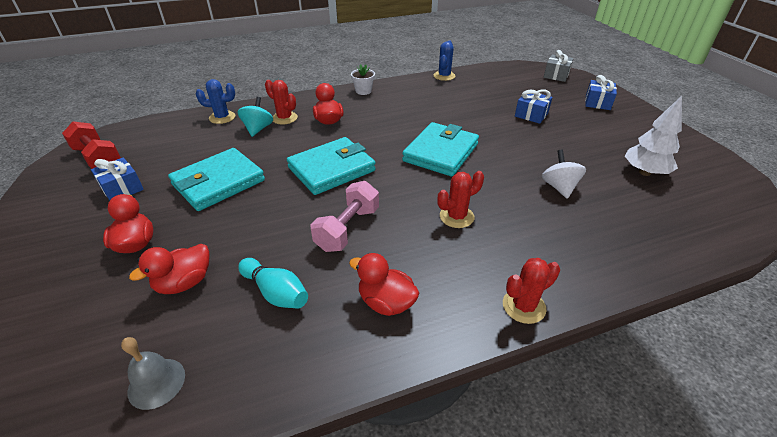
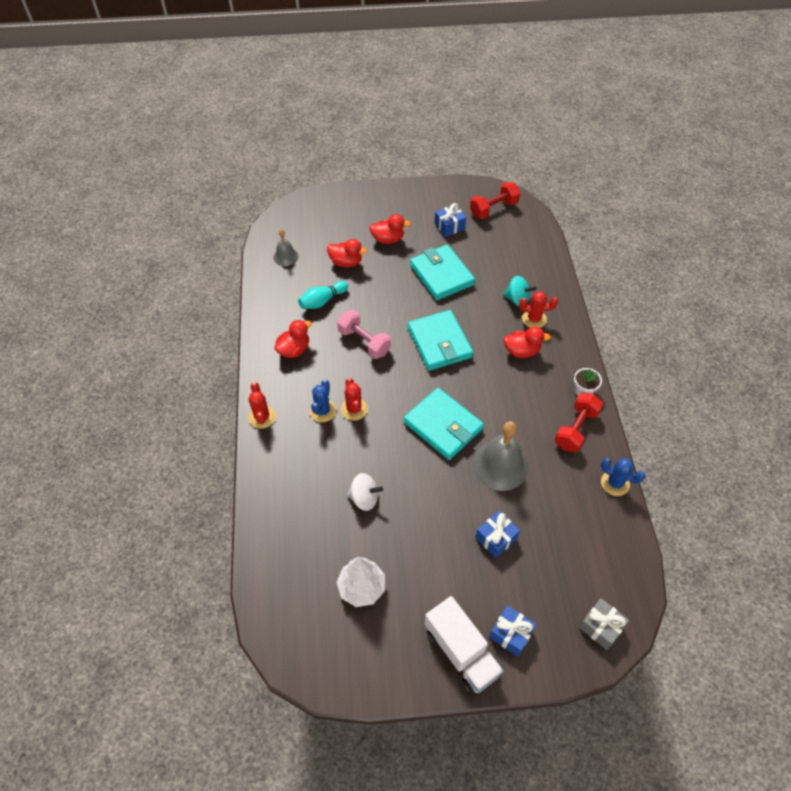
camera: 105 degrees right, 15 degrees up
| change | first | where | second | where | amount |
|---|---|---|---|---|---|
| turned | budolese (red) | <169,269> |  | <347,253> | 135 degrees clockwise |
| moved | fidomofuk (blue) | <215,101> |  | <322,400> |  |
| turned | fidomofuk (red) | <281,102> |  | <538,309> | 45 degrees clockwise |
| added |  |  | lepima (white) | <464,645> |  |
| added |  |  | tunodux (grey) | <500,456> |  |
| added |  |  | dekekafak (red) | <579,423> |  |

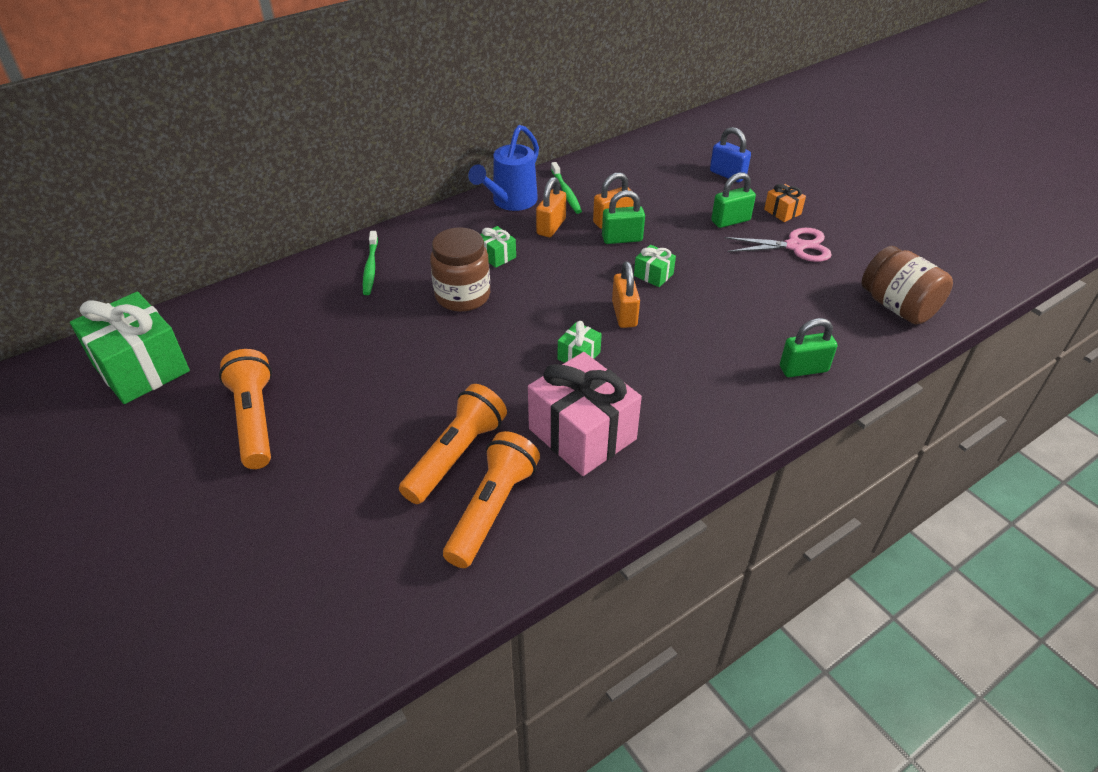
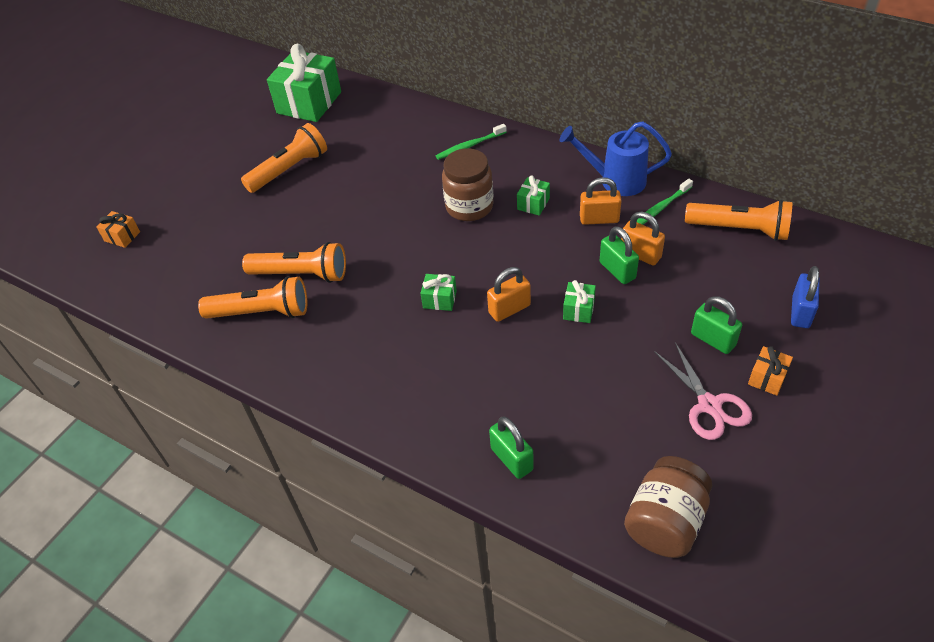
camera: 70 degrees right, 5 degrees up
| change | first | where | second | where | amount |
|---|---|---|---|---|---|
| removed | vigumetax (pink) | <585,414> |  |  |  |
| added |  |  | vigumetax (orange) | <118,229> |  |
| added |  |  | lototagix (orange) | <738,220> |  |

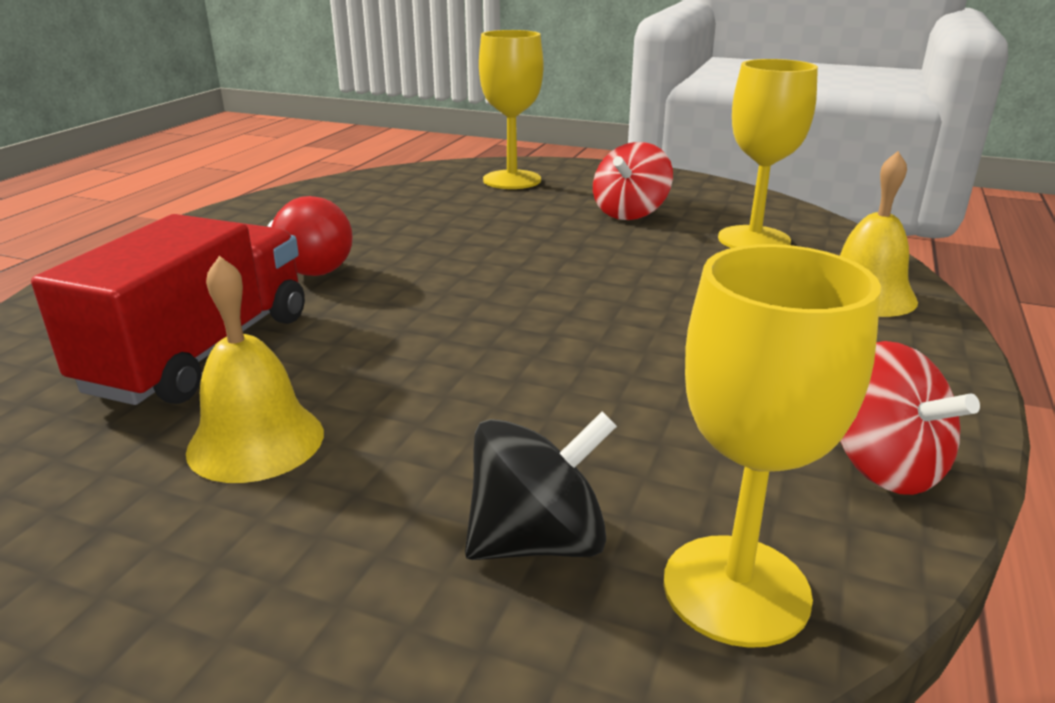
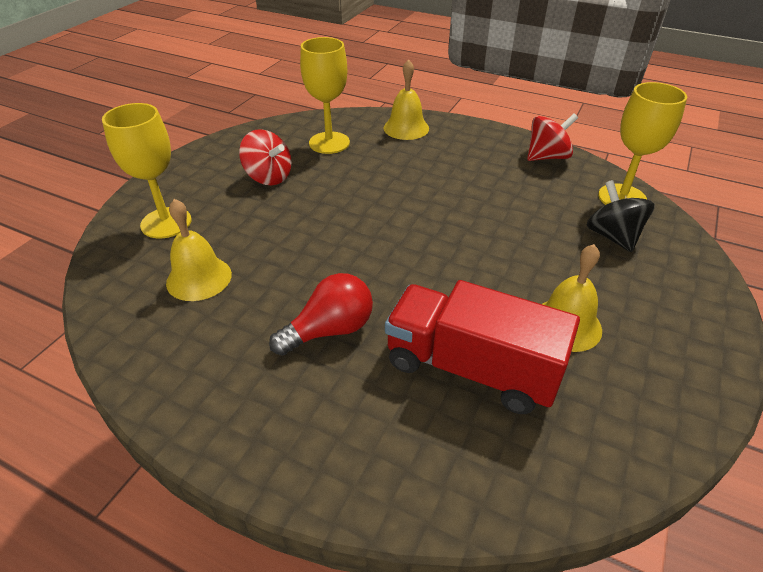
camera: 85 degrees left, 15 degrees up
| change | first | where | second | where | amount |
|---|---|---|---|---|---|
| added |  |  | tunodux (yellow) | <199,250> |  |

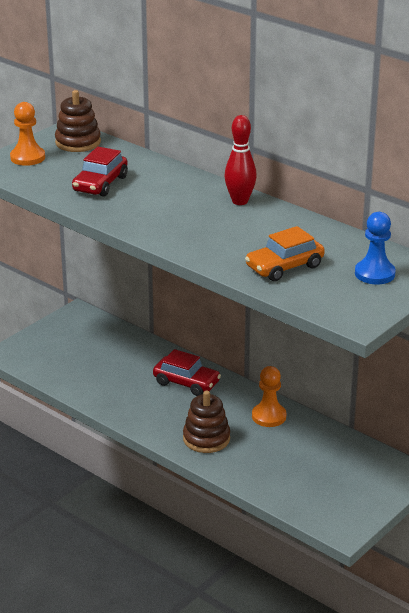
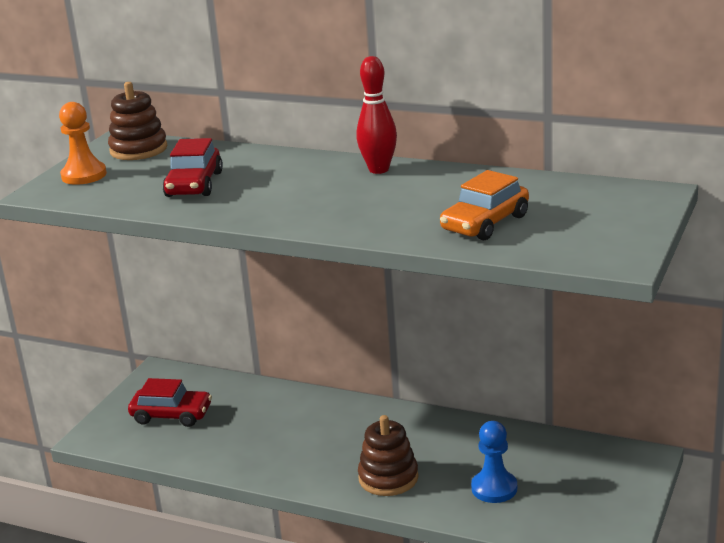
camera: 15 degrees left, 5 degrees down
| change | first | where | second | where | amount |
|---|---|---|---|---|---|
| moved | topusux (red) | <187,372> |  | <170,402> |  |
| removed | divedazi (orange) | <269,396> |  |  |  |
| moved | divedazi (blue) | <375,248> |  | <494,462> |  |

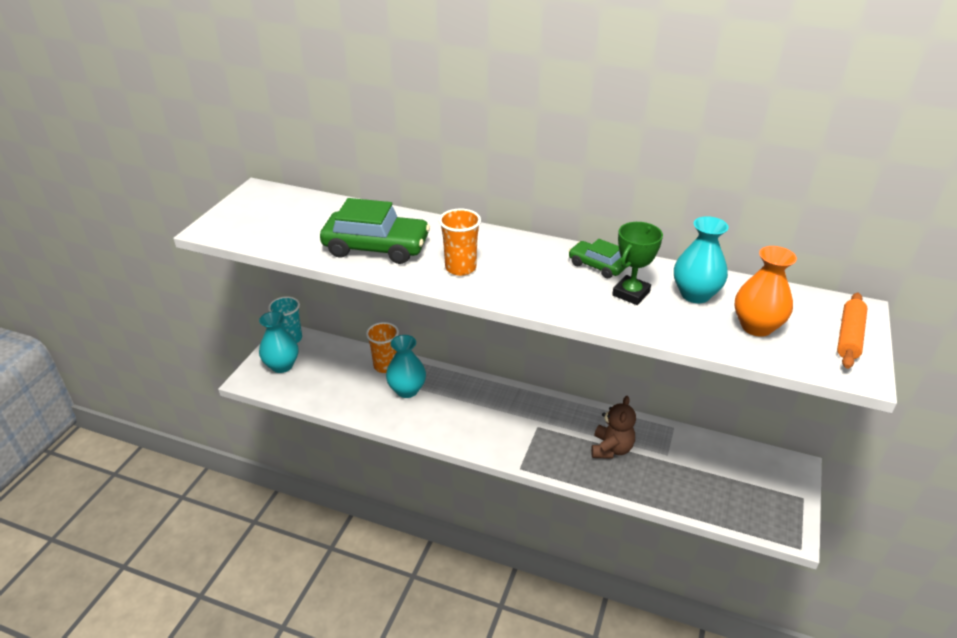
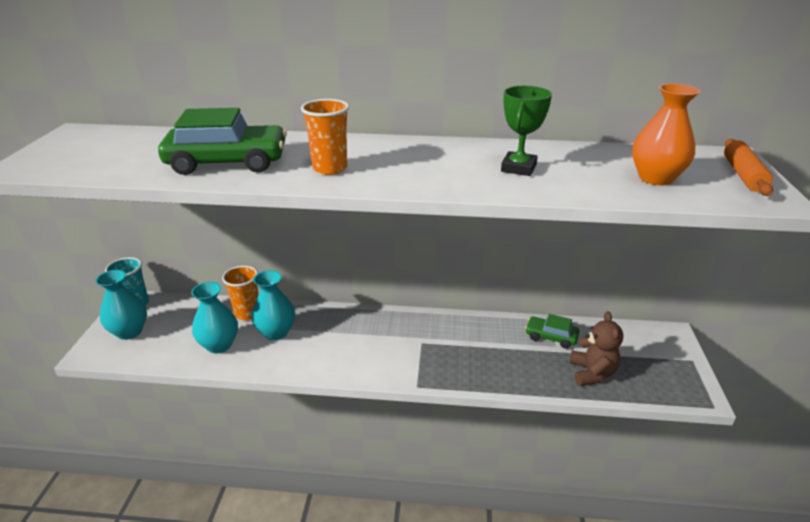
camera: 15 degrees left, 5 degrees down
| change | first | where | second | where | amount |
|---|---|---|---|---|---|
| moved | topusux (green) | <597,258> |  | <552,331> |  |
| moved | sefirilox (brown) | <613,427> |  | <596,348> |  |
| moved | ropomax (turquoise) | <701,259> |  | <214,317> |  |

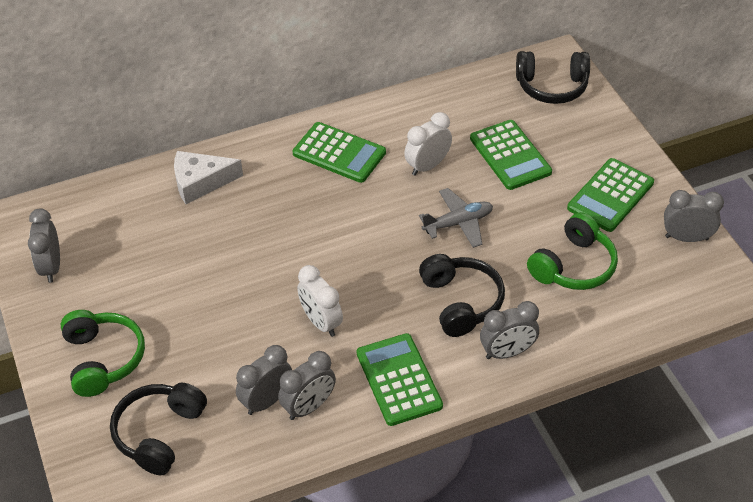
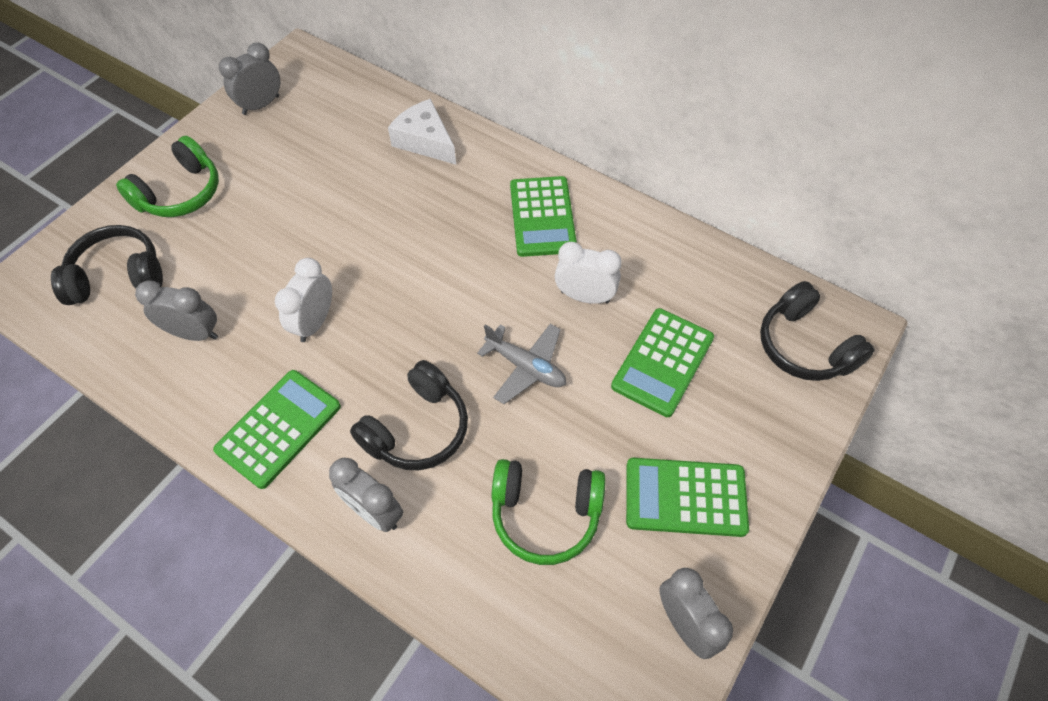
camera: 55 degrees right, 10 degrees up
| change | first | where | second | where | amount |
|---|---|---|---|---|---|
| removed | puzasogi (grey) | <307,385> |  |  |  |

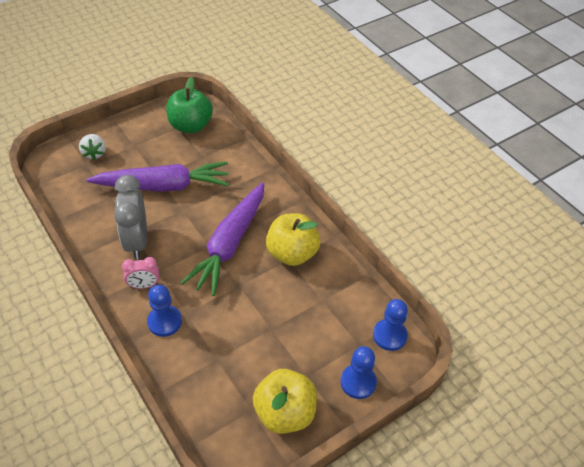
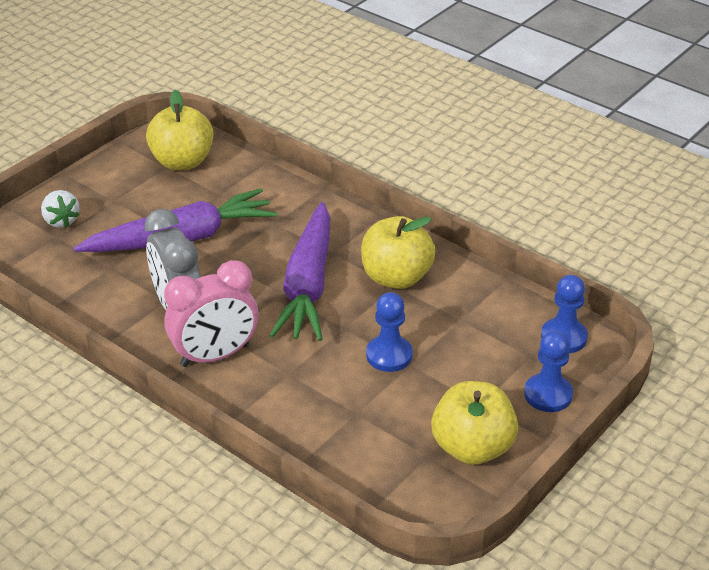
camera: 15 degrees left, 10 degrees down
| change | first | where | second | where | amount |
|---|---|---|---|---|---|
| resized | puzasogi (pink) | <140,273> |  | <211,313> | x1.86 |
| moved | divedazi (blue) | <164,311> |  | <389,332> |  |
| recoloured | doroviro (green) | <189,105> | doroviro (yellow) | <180,130> |  |

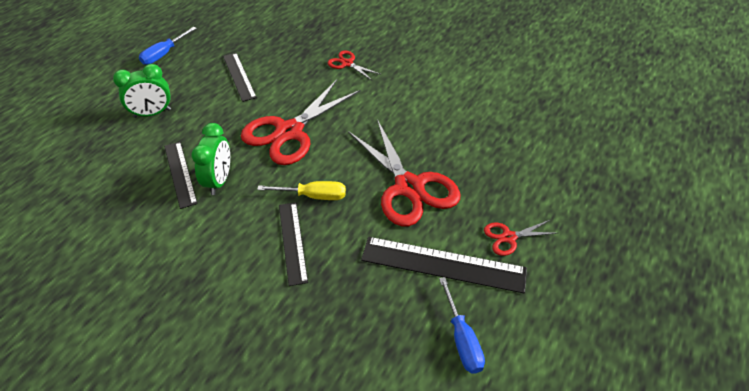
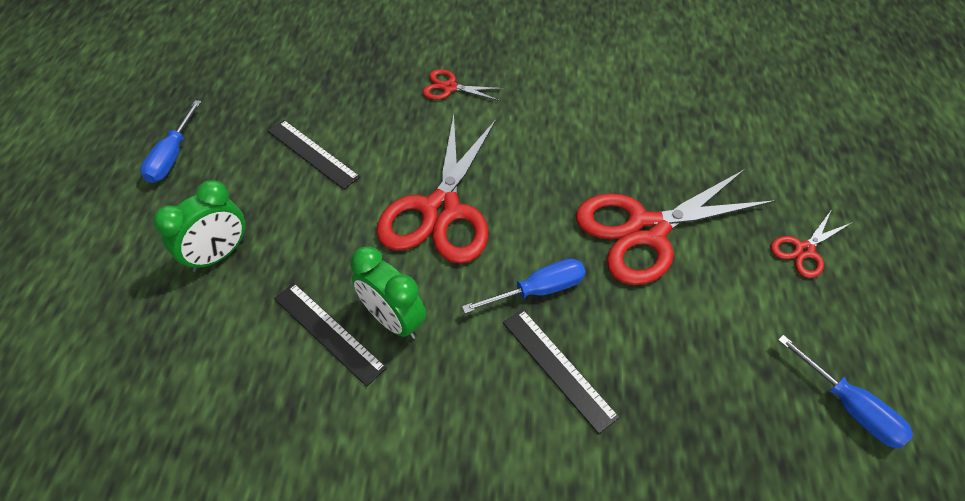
camera: 25 degrees left, 5 degrees up
| change | first | where | second | where | amount |
|---|---|---|---|---|---|
| turned | puzasogi (green) | <210,159> |  | <388,292> | 150 degrees clockwise |
| recoloured | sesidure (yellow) | <301,190> | sesidure (blue) | <524,286> |  |
| turned | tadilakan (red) | <404,172> |  | <676,227> | 120 degrees clockwise |
| removed | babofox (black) | <444,265> |  |  |  |

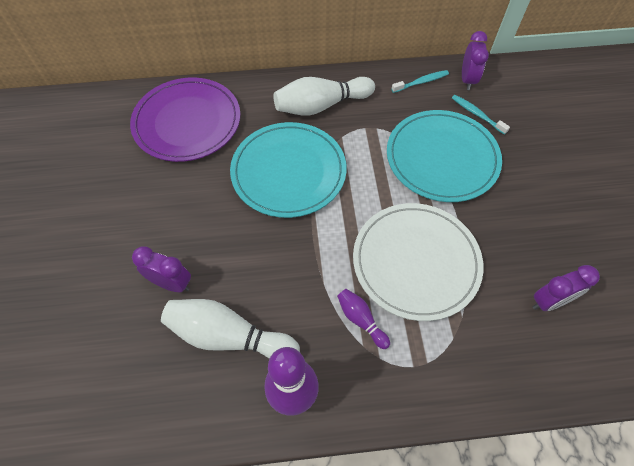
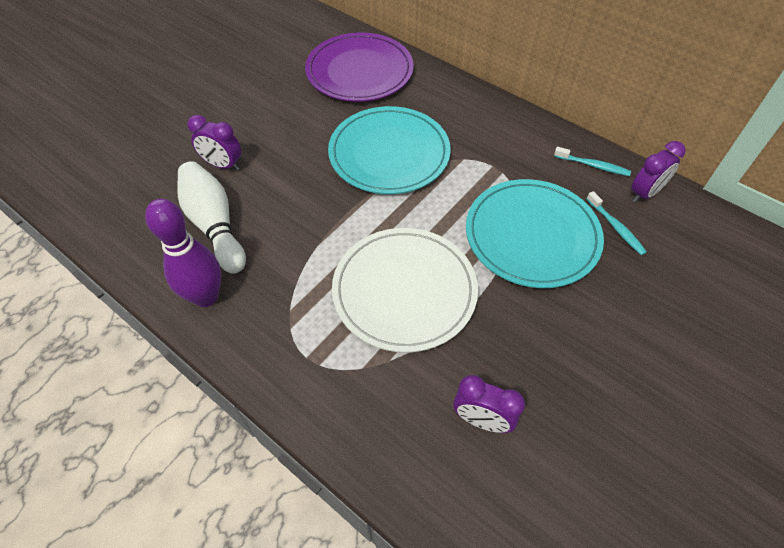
camera: 45 degrees right, 5 degrees down
| change | first | where | second | where | amount |
|---|---|---|---|---|---|
| turned | puzasogi (purple) | <161,269> |  | <214,142> | 135 degrees clockwise |
| removed | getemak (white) | <324,96> |  |  |  |
| removed | getemak (purple) | <363,319> |  |  |  |
| turned | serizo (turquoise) | <481,115> |  | <616,223> | 150 degrees clockwise |

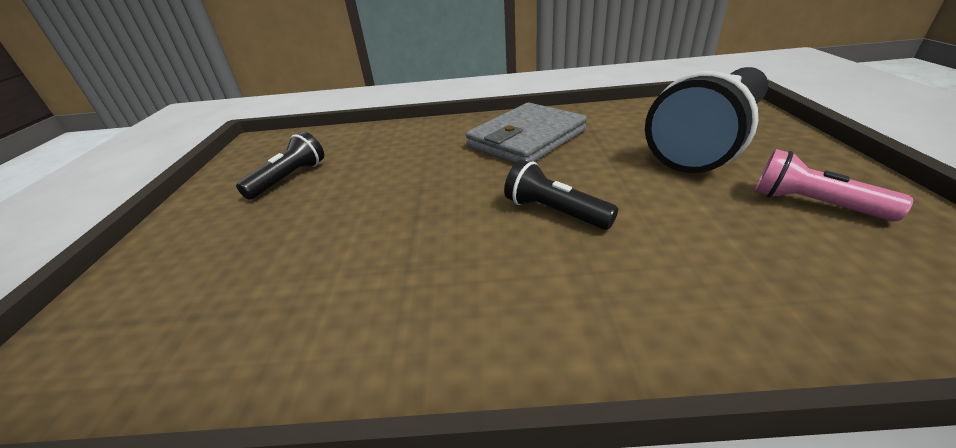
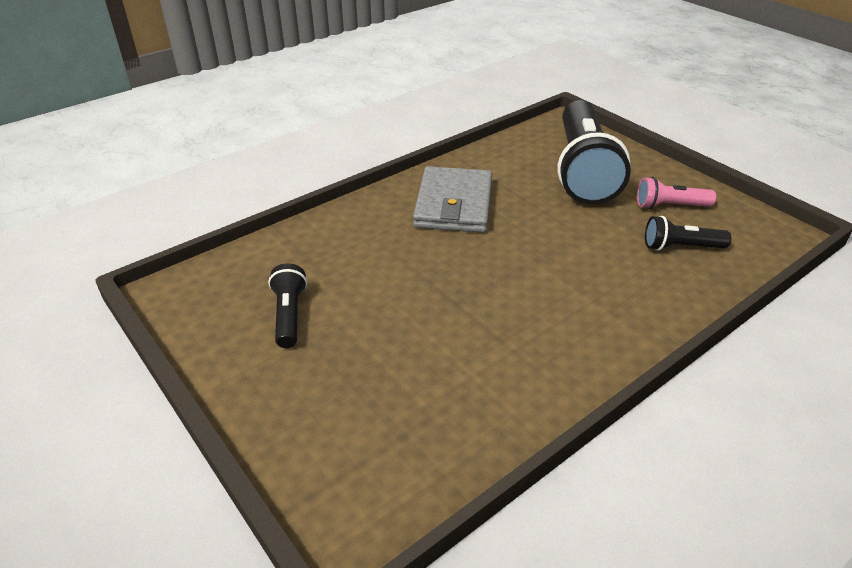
camera: 40 degrees left, 5 degrees up
| change | first | where | second | where | amount |
|---|---|---|---|---|---|
| moved | lototagix (black) | <561,195> |  | <688,233> |  |

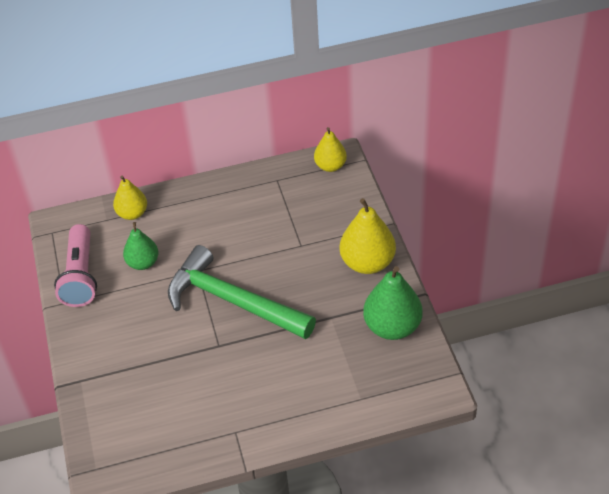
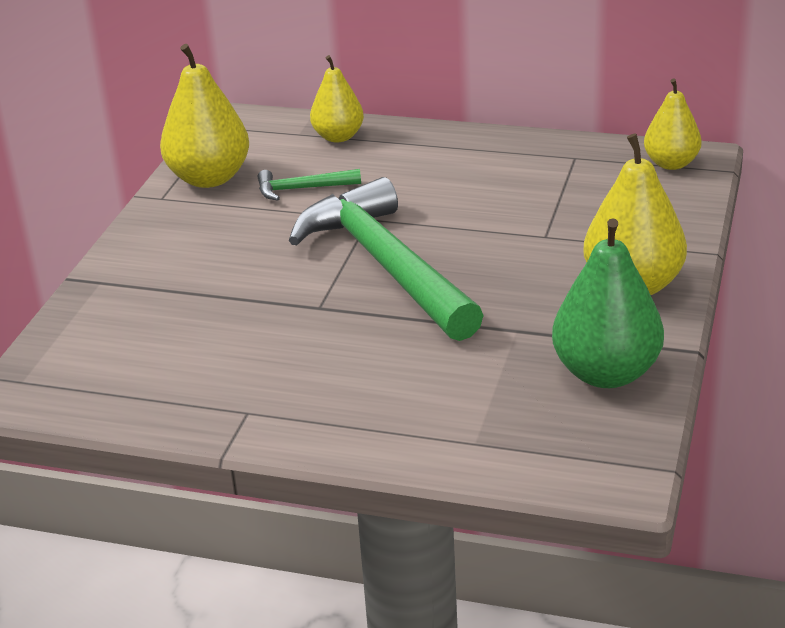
camera: 30 degrees right, 15 degrees down
| change | first | where | second | where | amount |
|---|---|---|---|---|---|
| replaced | lototagix (pink) | <75,265> | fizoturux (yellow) | <204,116> |  |
| replaced | fizoturux (green) | <141,246> | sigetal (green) | <309,185> |  |

